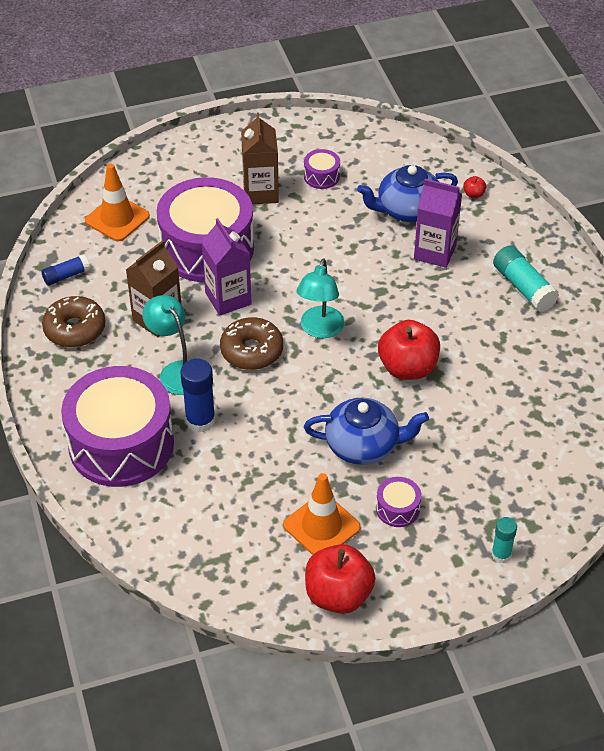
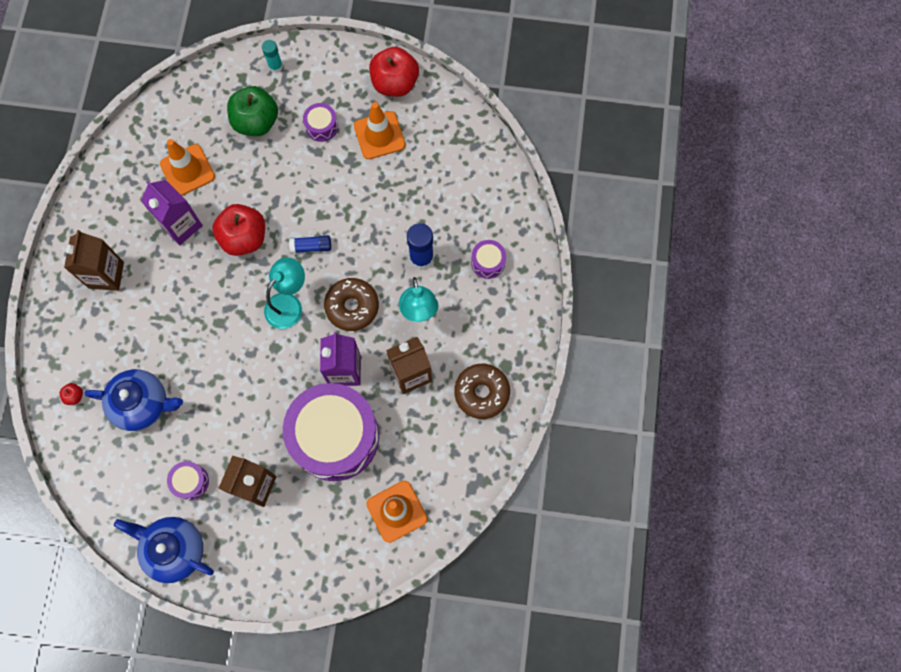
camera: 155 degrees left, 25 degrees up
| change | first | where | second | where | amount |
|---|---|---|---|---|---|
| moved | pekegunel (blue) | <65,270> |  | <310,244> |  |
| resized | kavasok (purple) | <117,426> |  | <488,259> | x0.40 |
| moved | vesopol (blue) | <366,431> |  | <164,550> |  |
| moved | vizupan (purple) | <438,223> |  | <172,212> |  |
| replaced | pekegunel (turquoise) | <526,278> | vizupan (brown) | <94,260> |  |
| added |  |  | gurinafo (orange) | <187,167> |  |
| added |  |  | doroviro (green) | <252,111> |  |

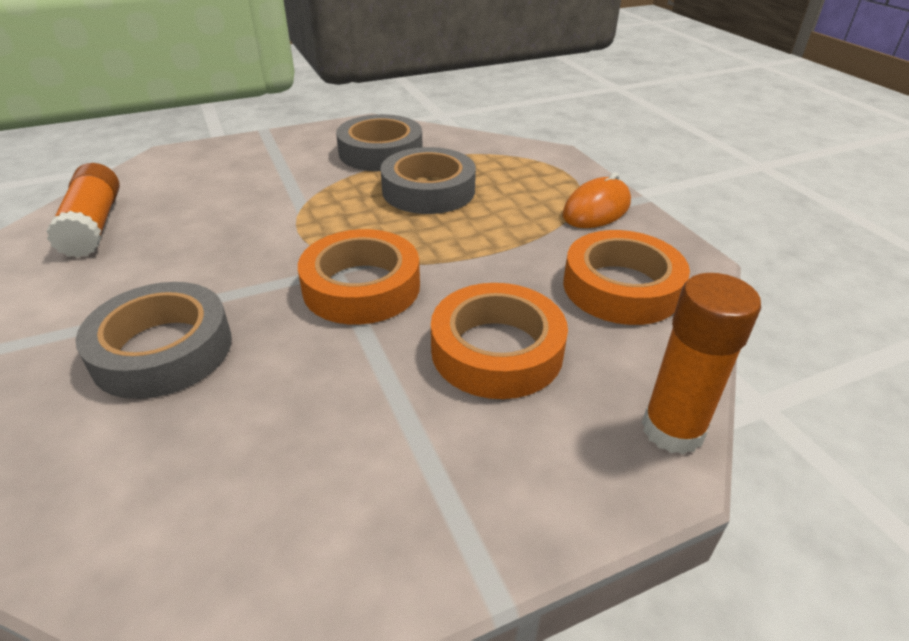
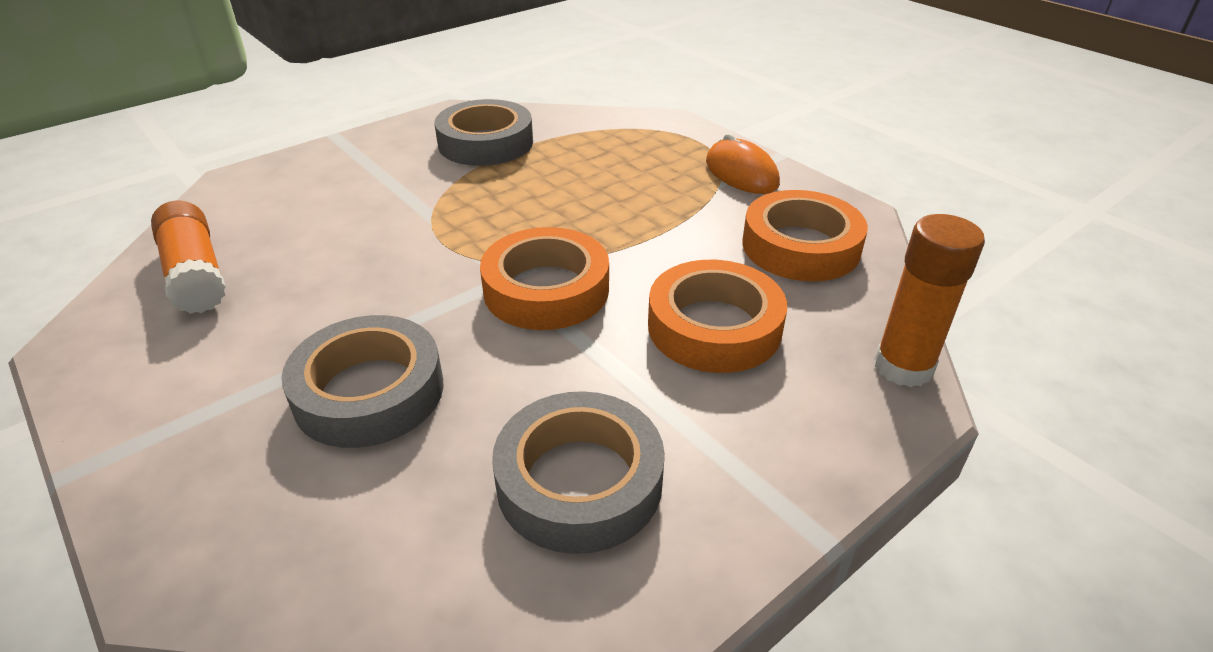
camera: 15 degrees left, 0 degrees up
| change | first | where | second | where | amount |
|---|---|---|---|---|---|
| moved | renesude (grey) | <428,180> |  | <578,472> |  |
| turned | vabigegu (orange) | <597,200> |  | <743,163> | 60 degrees counterclockwise |

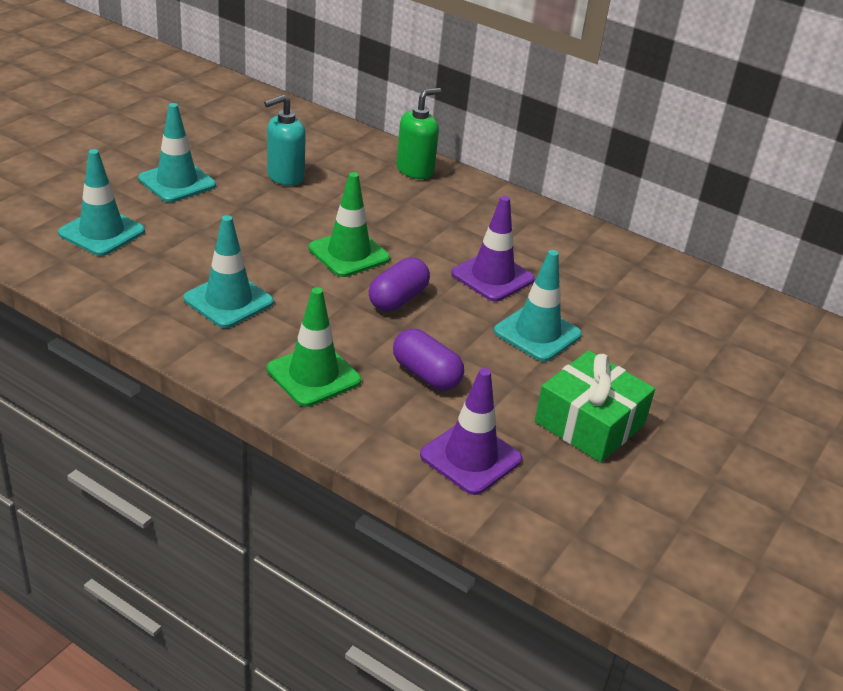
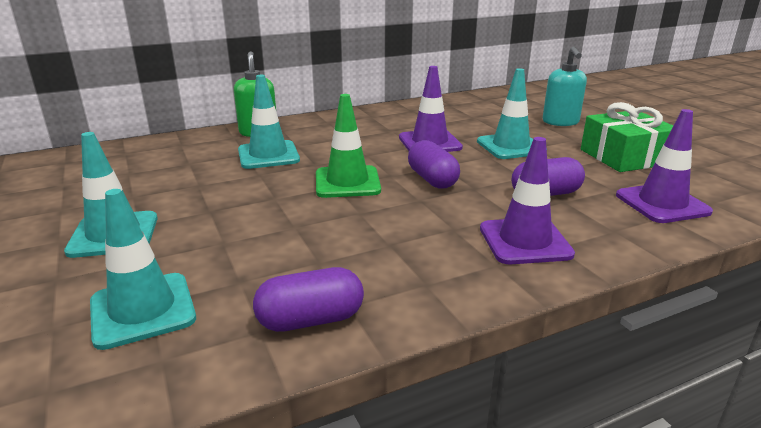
camera: 55 degrees left, 10 degrees down
| change | first | where | second | where | amount |
|---|---|---|---|---|---|
| moved | gurinafo (turquoise) | <229,271> |  | <269,122> |  |
| moved | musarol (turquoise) | <285,140> |  | <565,86> |  |
| recoloured | gurinafo (green) | <314,347> | gurinafo (purple) | <527,200> |  |
| added |  |  | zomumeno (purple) | <308,299> |  |

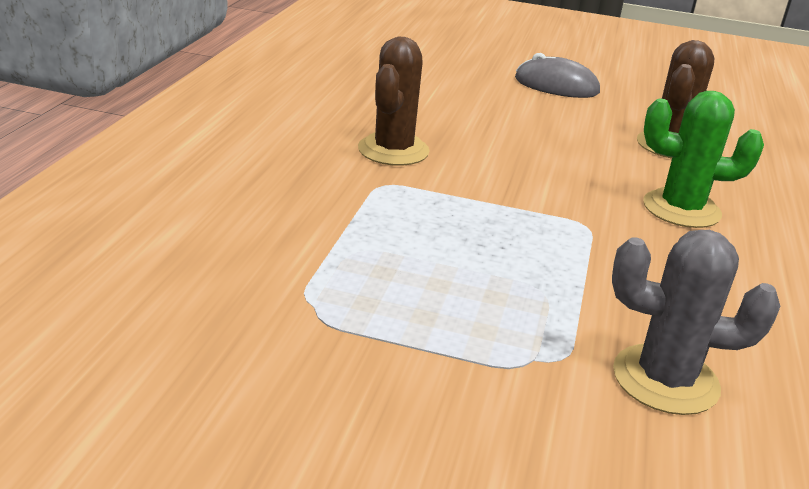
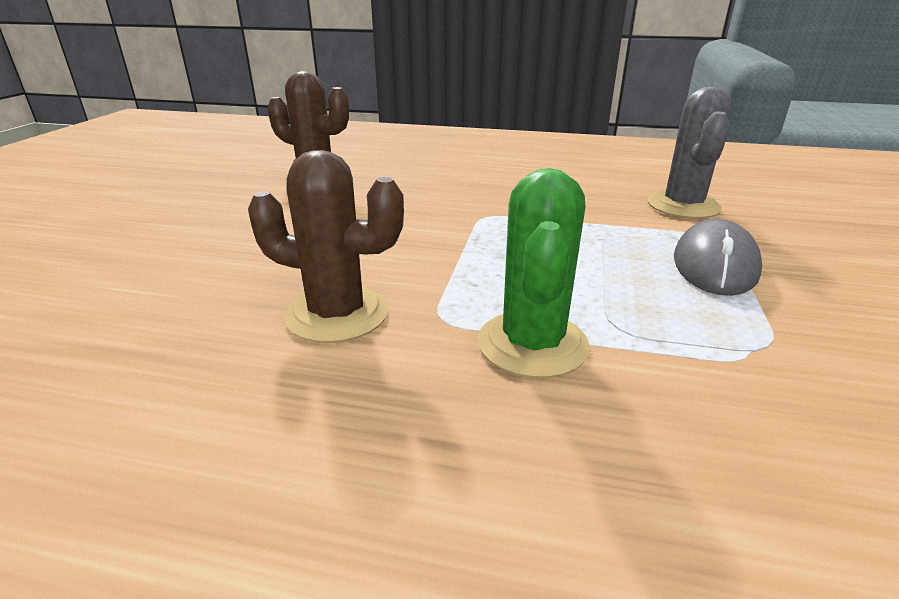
camera: 90 degrees left, 0 degrees up
| change | first | where | second | where | amount |
|---|---|---|---|---|---|
| moved | vabigegu (grey) | <557,75> |  | <718,257> |  |
| moved | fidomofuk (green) | <703,159> |  | <534,273> |  |

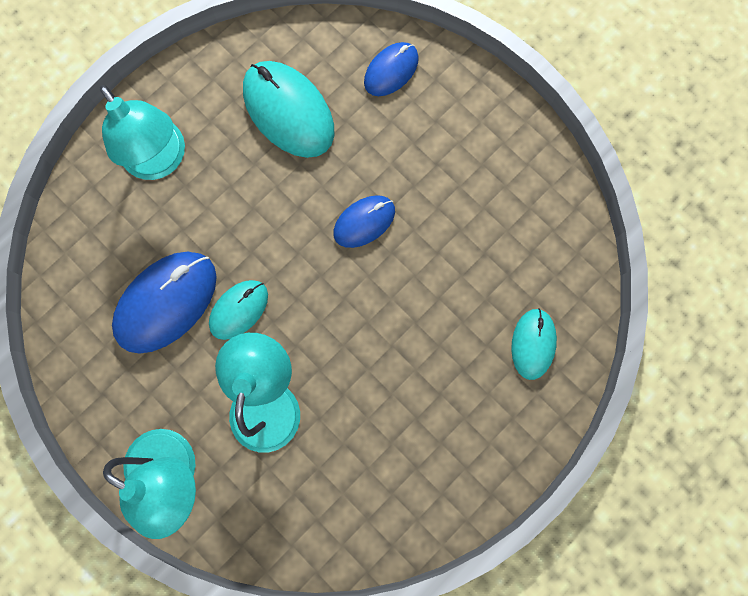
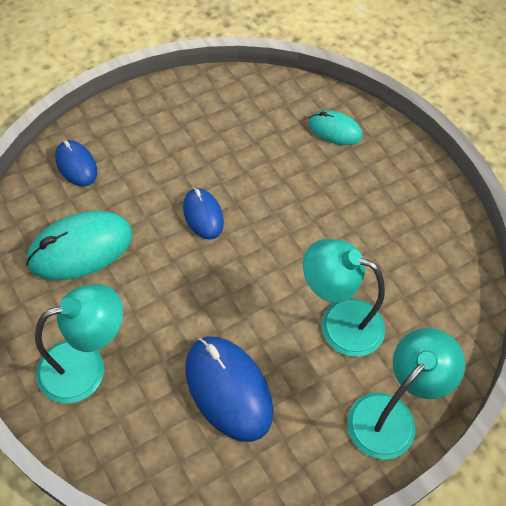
camera: 80 degrees left, 20 degrees down
| change | first | where | second | where | amount |
|---|---|---|---|---|---|
| removed | vabigegu (turquoise) | <238,310> |  |  |  |

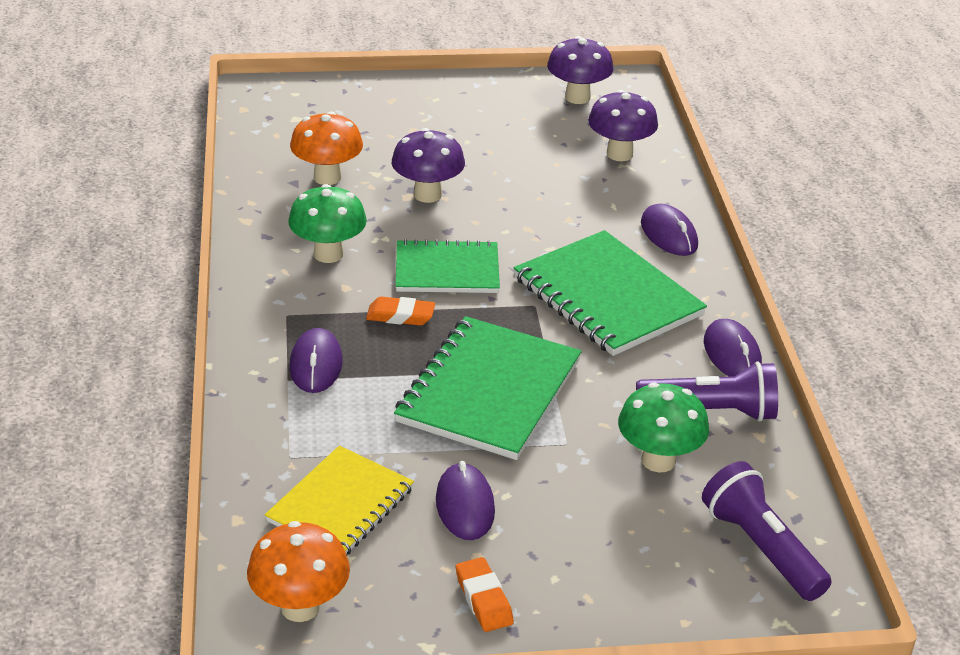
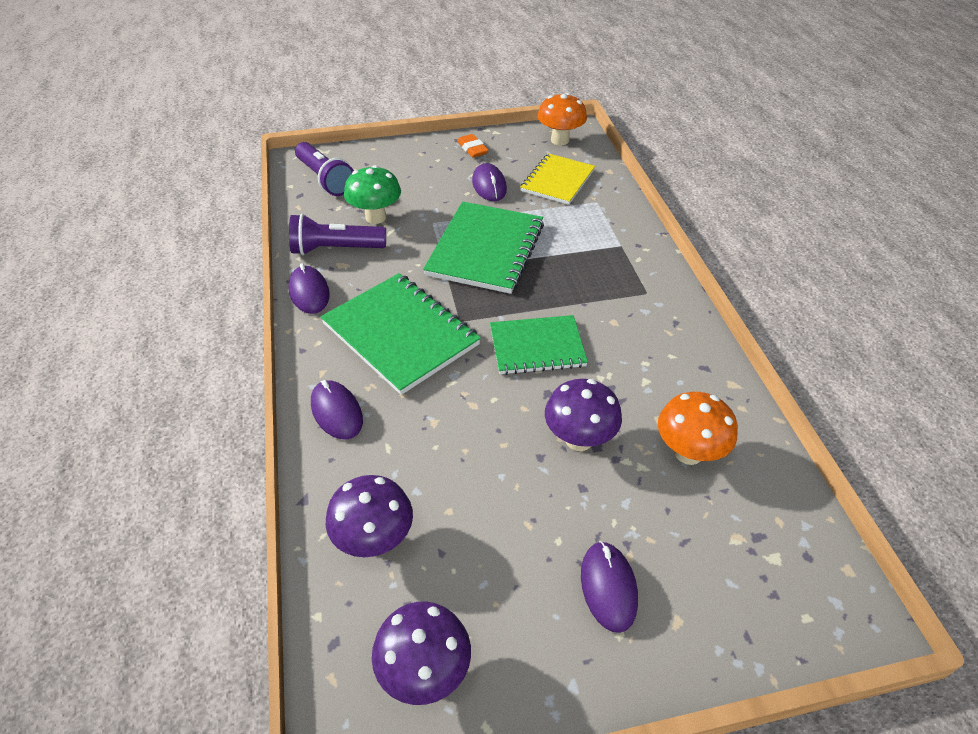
camera: 175 degrees right, 10 degrees up
| change | first | where | second | where | amount |
|---|---|---|---|---|---|
| removed | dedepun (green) | <327,223> |  |  |  |
| moved | vabigegu (purple) | <316,360> |  | <609,587> |  |
| removed | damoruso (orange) | <400,311> |  |  |  |

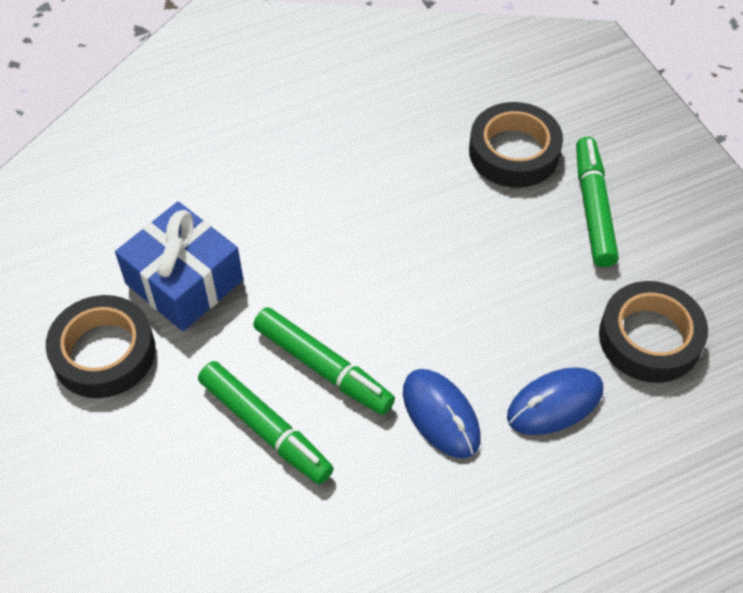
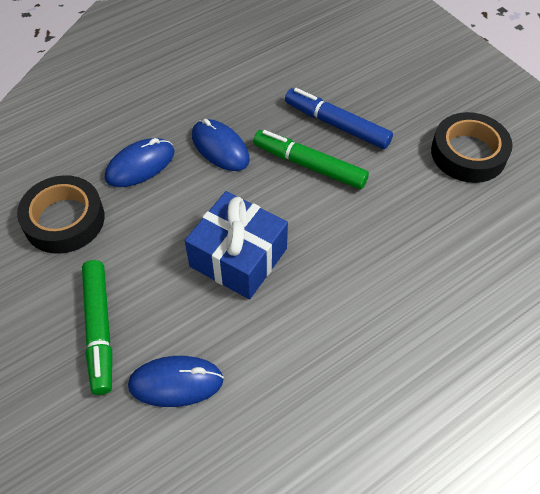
camera: 170 degrees right, 0 degrees up
| change | first | where | second | where | amount |
|---|---|---|---|---|---|
| moved | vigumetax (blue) | <179,266> |  | <236,245> |  |
| recoloured | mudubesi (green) | <266,422> | mudubesi (blue) | <339,118> |  |
| replaced | renesude (black) | <516,145> | vabigegu (blue) | <176,381> |  |

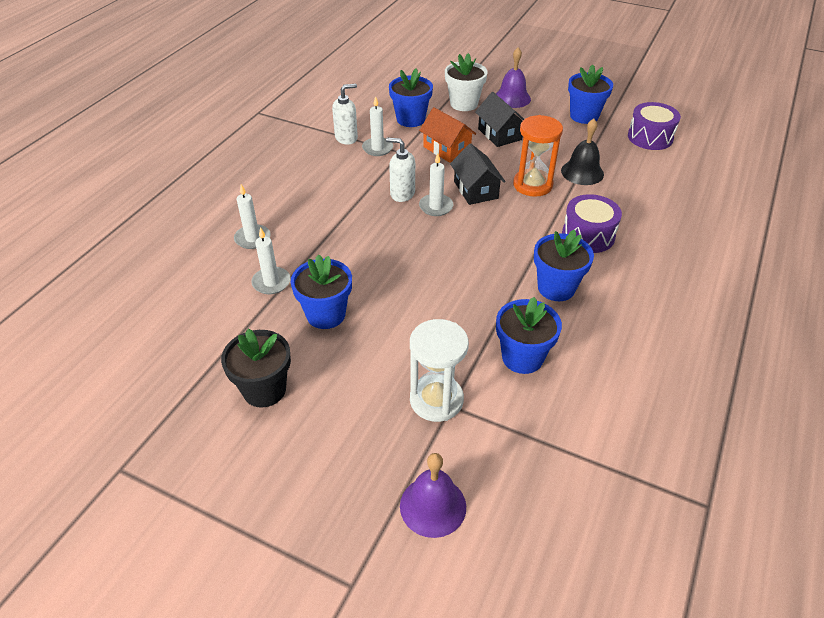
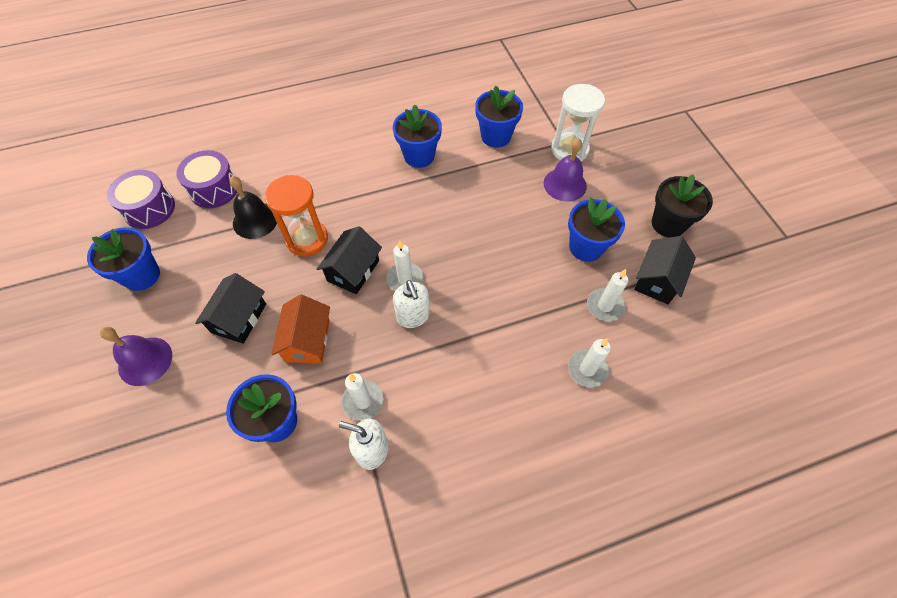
camera: 135 degrees left, 15 degrees up
| change | first | where | second | where | amount |
|---|---|---|---|---|---|
| moved | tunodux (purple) | <433,495> |  | <565,170> |  |
| removed | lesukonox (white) | <466,82> |  |  |  |
| moved | kavasok (purple) | <592,223> |  | <206,179> |  |
| added |  |  | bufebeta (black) | <665,270> |  |

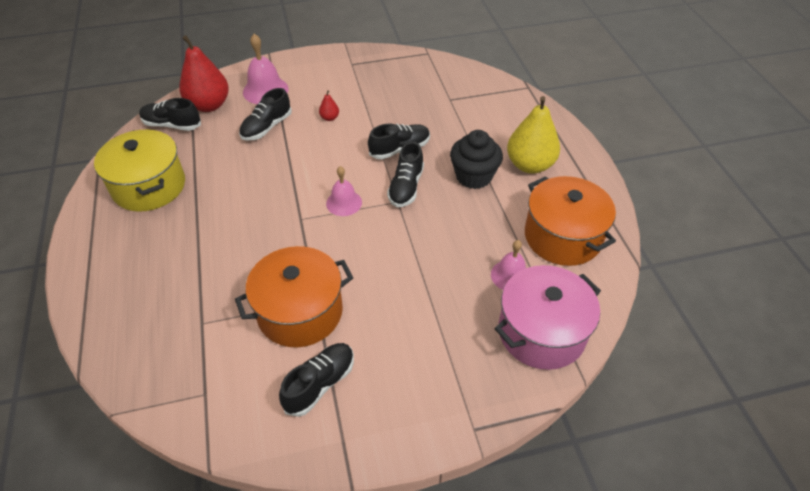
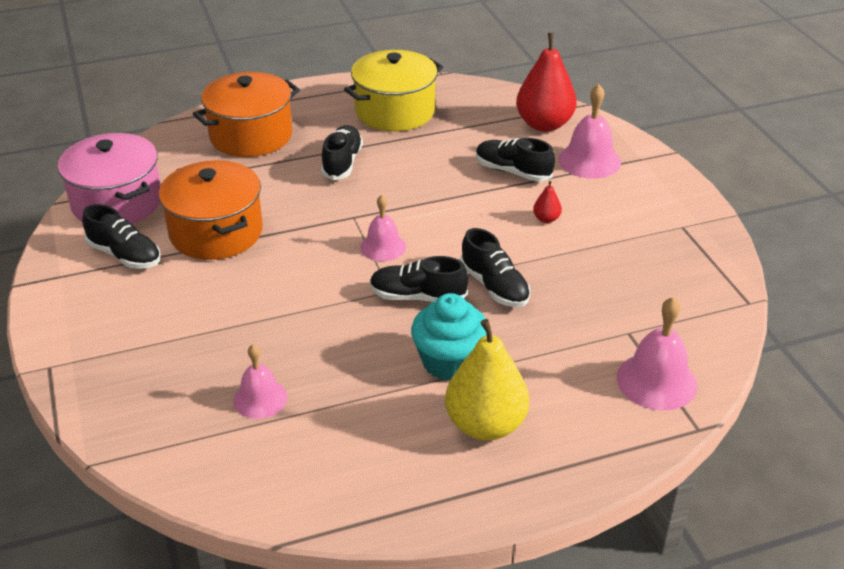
camera: 85 degrees right, 10 degrees down
| change | first | where | second | where | amount |
|---|---|---|---|---|---|
| moved | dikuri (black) | <170,114> |  | <342,152> |  |
| recoloured | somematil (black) | <476,159> | somematil (turquoise) | <449,337> |  |
| moved | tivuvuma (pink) | <547,317> |  | <109,178> |  |
| moved | tivuvuma (orange) | <570,221> |  | <246,114> |  |
| added |  |  | tunodux (pink) | <657,354> |  |

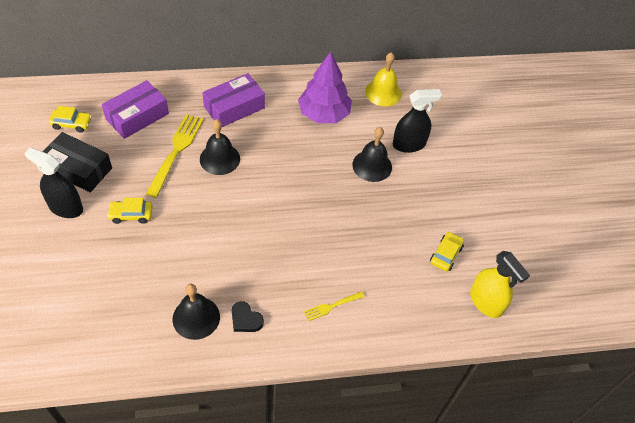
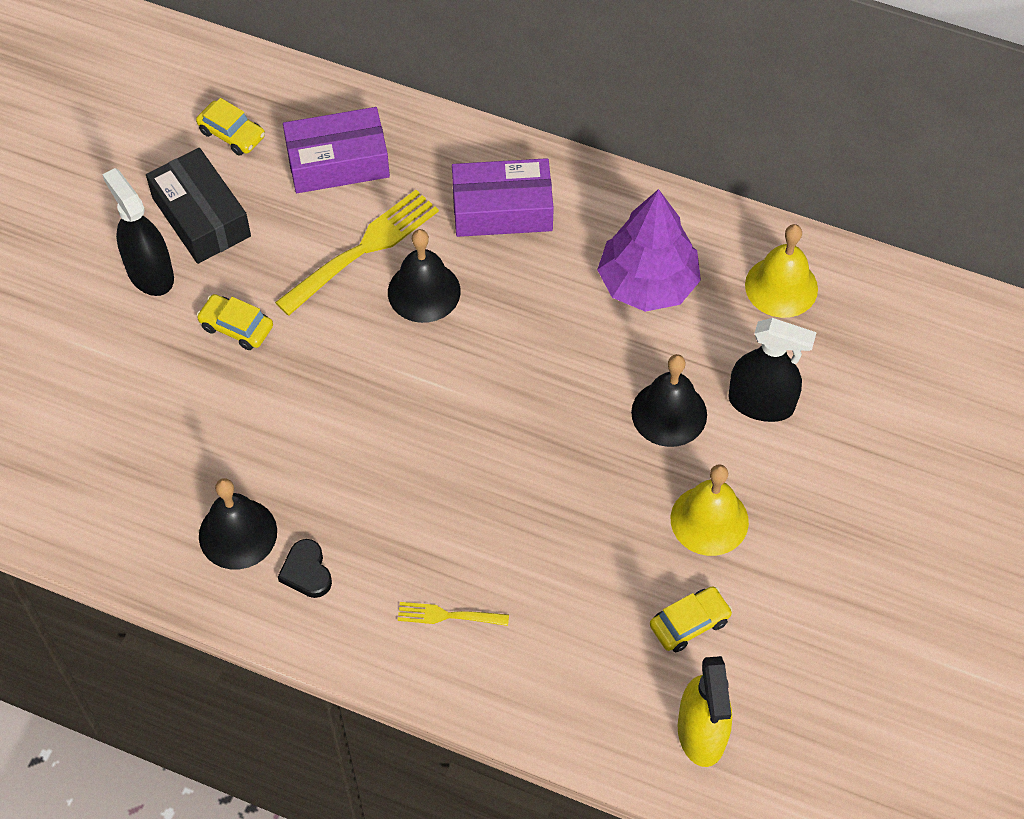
camera: 35 degrees right, 5 degrees up
| change | first | where | second | where | amount |
|---|---|---|---|---|---|
| added |  |  | tunodux (yellow) | <710,510> |  |

